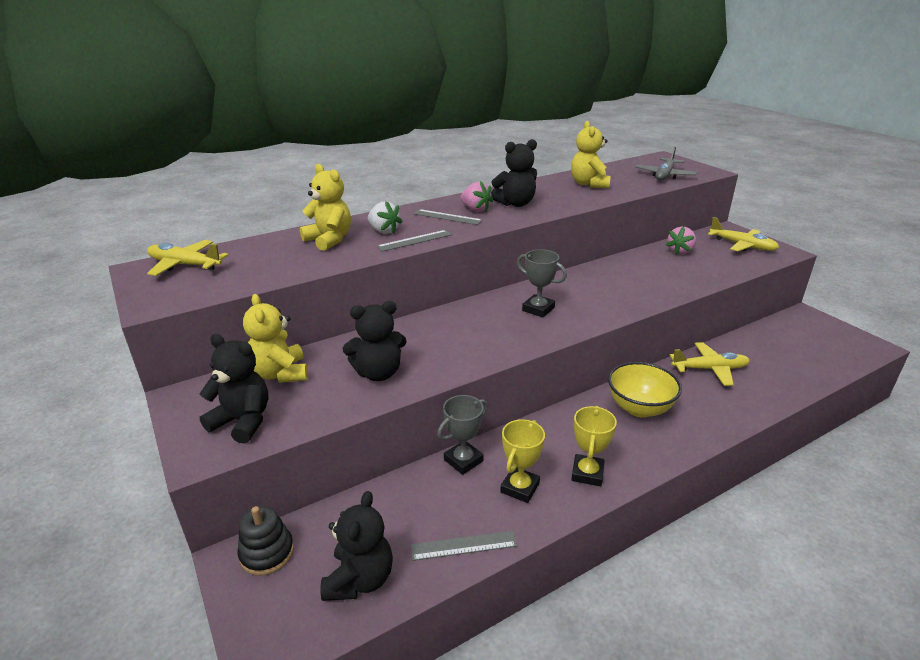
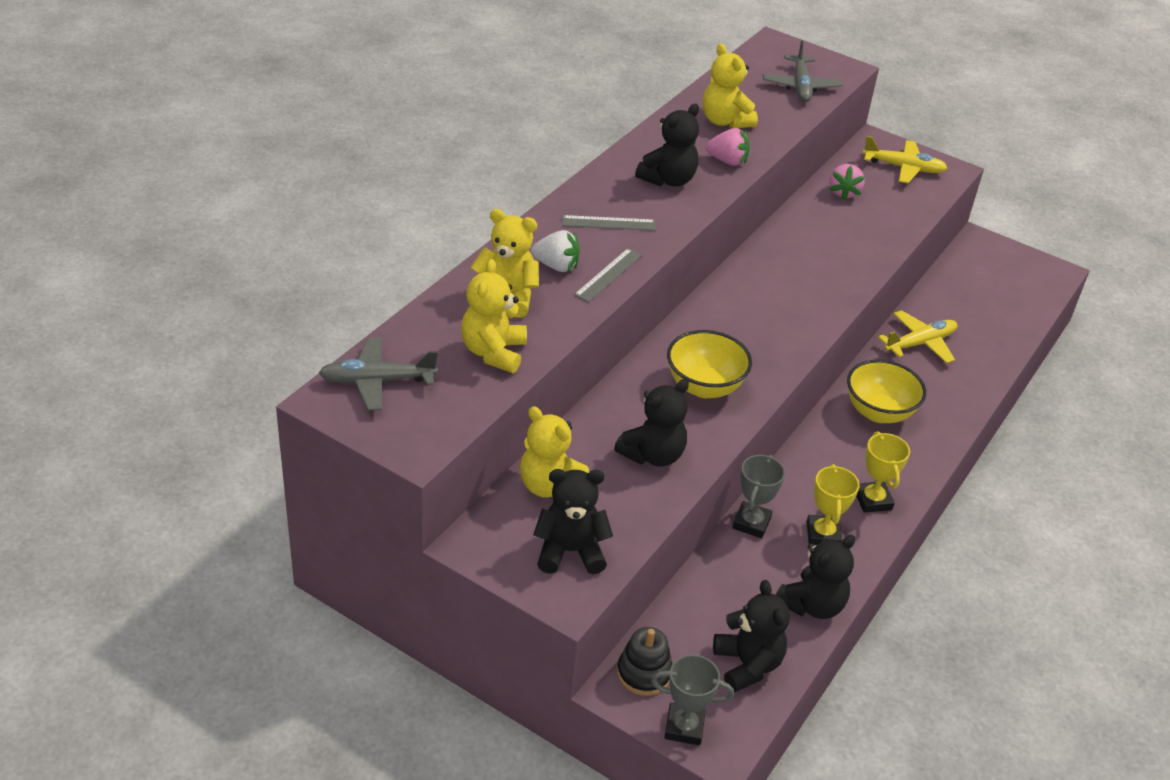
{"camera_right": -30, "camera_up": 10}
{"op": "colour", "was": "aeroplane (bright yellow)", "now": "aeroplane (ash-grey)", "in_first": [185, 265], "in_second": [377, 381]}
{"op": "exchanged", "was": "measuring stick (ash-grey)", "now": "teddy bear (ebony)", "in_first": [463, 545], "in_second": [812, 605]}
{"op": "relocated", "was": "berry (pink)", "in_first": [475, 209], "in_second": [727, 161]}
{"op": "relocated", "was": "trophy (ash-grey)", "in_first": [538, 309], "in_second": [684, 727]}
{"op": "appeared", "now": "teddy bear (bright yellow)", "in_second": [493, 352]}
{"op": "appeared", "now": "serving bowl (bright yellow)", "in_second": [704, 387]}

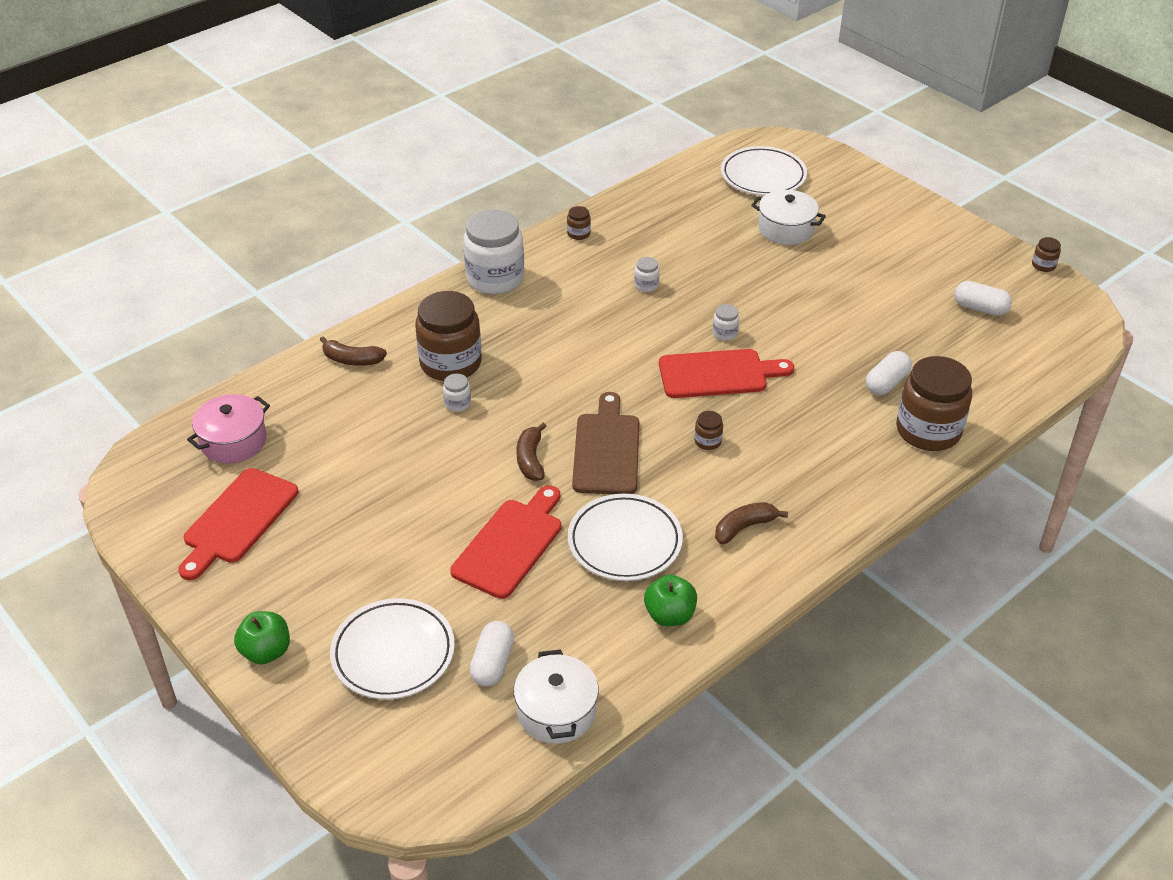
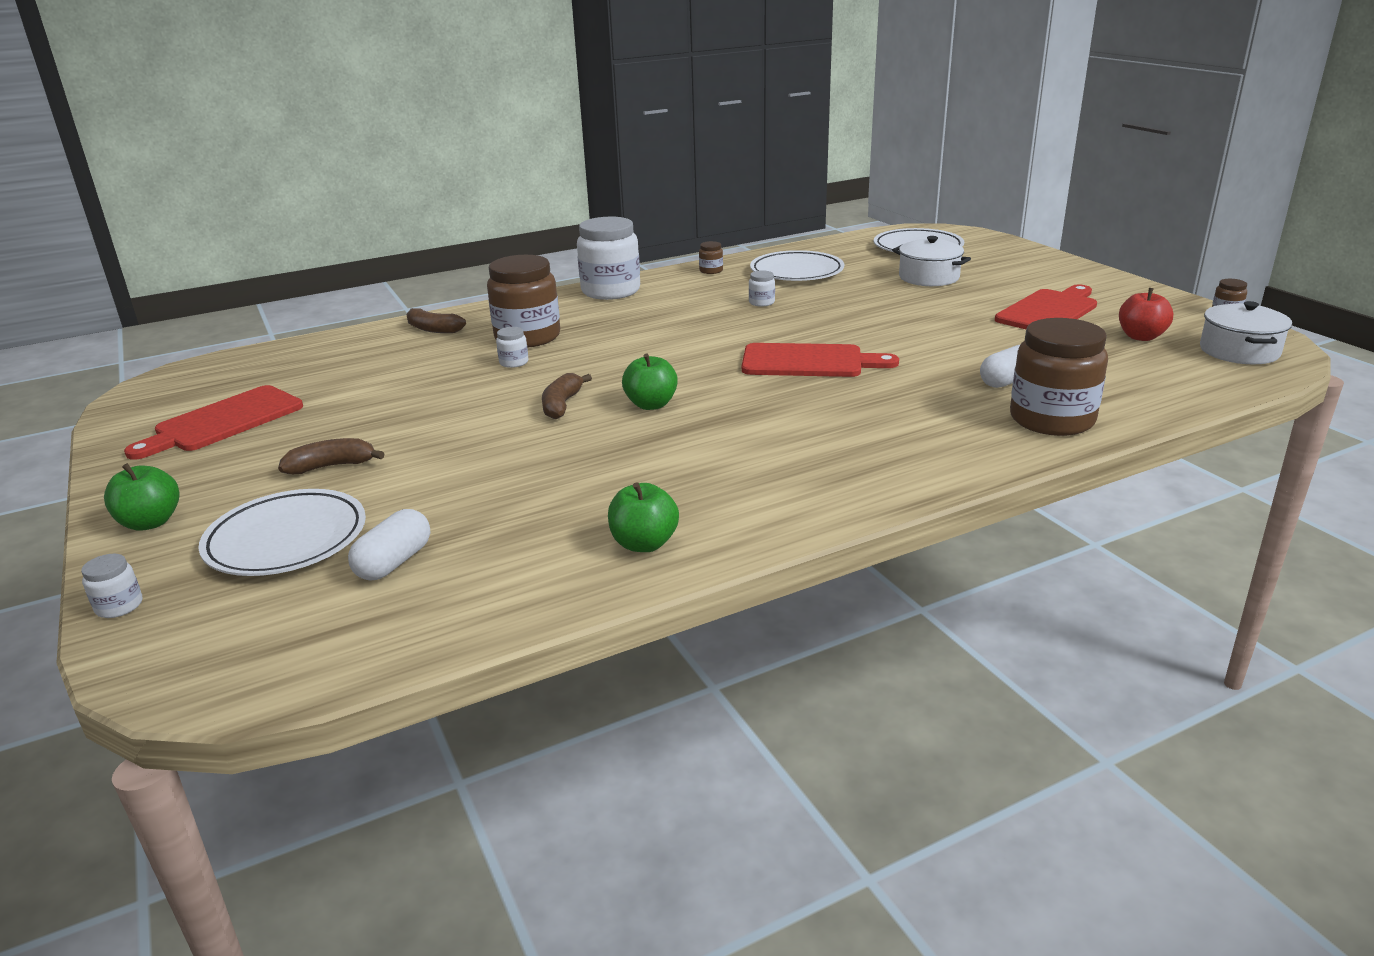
{"camera_right": 15, "camera_up": -15}
{"op": "missing", "was": "pot (pink)", "in_first": [233, 441]}
{"op": "relocated", "was": "chopping board (red)", "in_first": [510, 544], "in_second": [1049, 311]}
{"op": "relocated", "was": "pot (white)", "in_first": [556, 711], "in_second": [1239, 351]}
{"op": "relocated", "was": "dinner plate (white)", "in_first": [625, 542], "in_second": [796, 272]}
{"op": "exchanged", "was": "chopping board (russet)", "now": "apple (leaf-green)", "in_first": [607, 450], "in_second": [651, 405]}
{"op": "missing", "was": "jar (russet)", "in_first": [707, 441]}
{"op": "relocated", "was": "jar (white)", "in_first": [725, 333], "in_second": [119, 606]}
{"op": "relocated", "was": "toy banana (russet)", "in_first": [744, 527], "in_second": [332, 466]}
{"op": "exchanged", "was": "pill (white)", "now": "apple (red)", "in_first": [980, 308], "in_second": [1141, 337]}

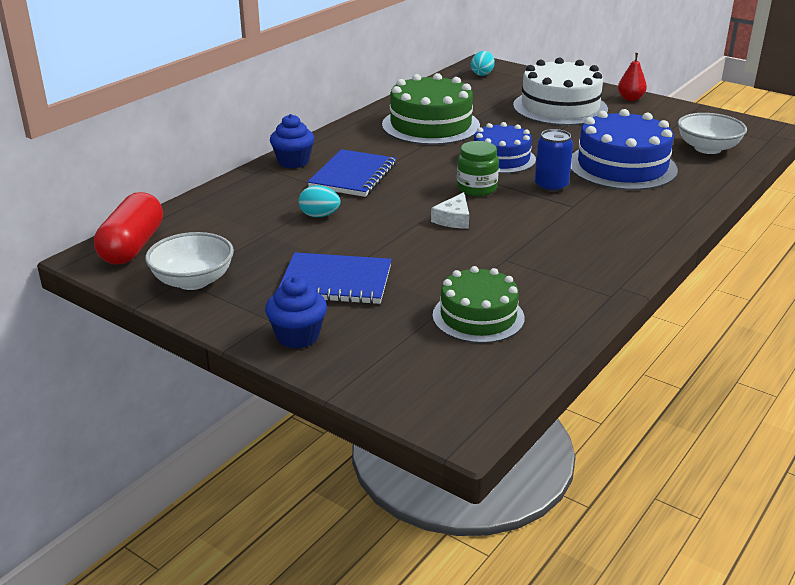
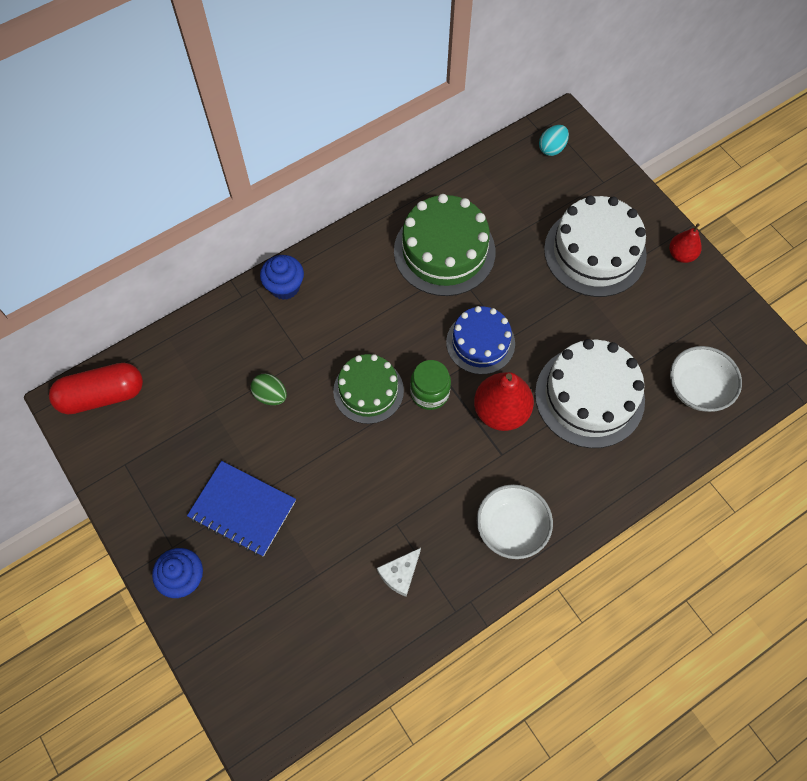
{"camera_right": 20, "camera_up": 35}
{"op": "spun", "was": "pill (red)", "in_first": [132, 246], "in_second": [102, 395], "clockwise": 45}
{"op": "relocated", "was": "serving bowl (white)", "in_first": [193, 281], "in_second": [511, 528]}
{"op": "colour", "was": "egg (teal)", "now": "egg (leaf-green)", "in_first": [319, 215], "in_second": [270, 395]}
{"op": "missing", "was": "notepad (cobalt)", "in_first": [353, 176]}
{"op": "relocated", "was": "cheese (white)", "in_first": [454, 219], "in_second": [400, 574]}
{"op": "relocated", "was": "cake (leaf-green)", "in_first": [478, 316], "in_second": [368, 391]}
{"op": "exchanged", "was": "tin (cobalt)", "now": "toy pear (red)", "in_first": [551, 186], "in_second": [501, 411]}
{"op": "colour", "was": "cake (cobalt)", "now": "cake (white)", "in_first": [622, 166], "in_second": [589, 396]}

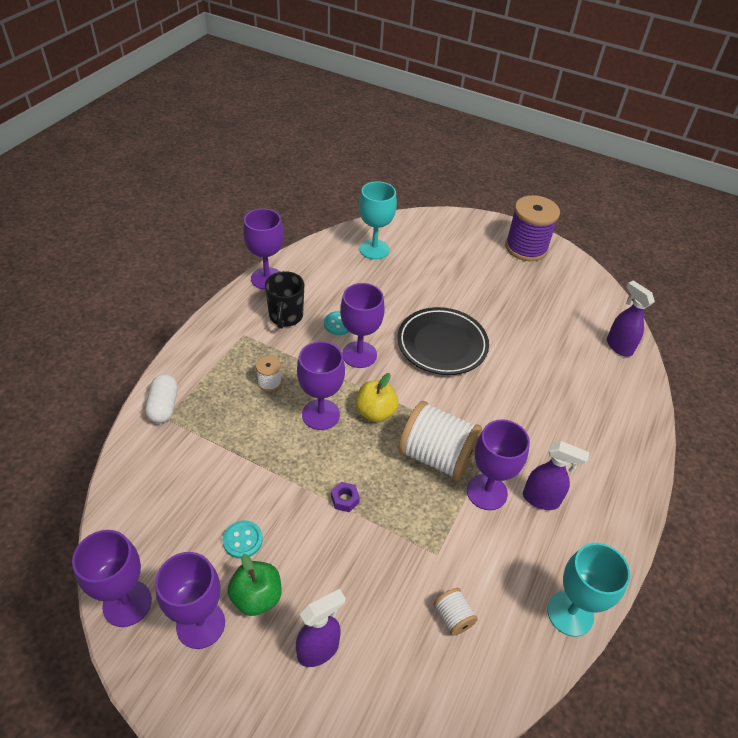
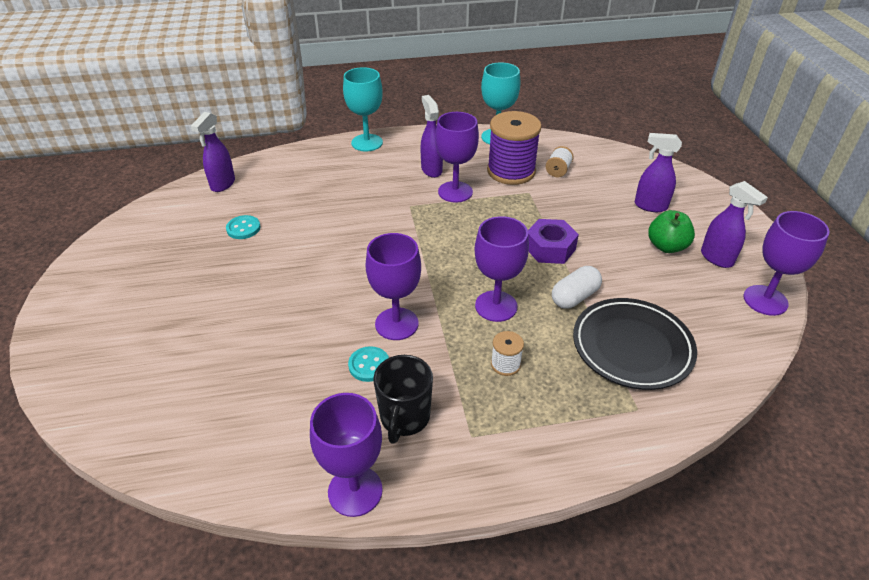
{"camera_right": -125, "camera_up": -5}
{"op": "relocated", "was": "pill (white)", "in_first": [164, 406], "in_second": [574, 297]}
{"op": "exchanged", "was": "goblet (purple)", "now": "spray bottle (purple)", "in_first": [200, 624], "in_second": [717, 258]}
{"op": "relocated", "was": "sewing button (teal)", "in_first": [242, 540], "in_second": [243, 228]}
{"op": "spun", "was": "mug (ebony)", "in_first": [286, 317], "in_second": [404, 418], "clockwise": 135}
{"op": "size", "was": "hex nut (purple)", "in_first": [345, 499], "in_second": [550, 248], "ratio": 1.9}
{"op": "missing", "was": "apple (bright yellow)", "in_first": [375, 412]}
{"op": "relocated", "was": "goblet (teal)", "in_first": [374, 249], "in_second": [367, 143]}
{"op": "relocated", "was": "dinner plate (ebony)", "in_first": [442, 344], "in_second": [632, 347]}
{"op": "missing", "was": "bobbin (white)", "in_first": [436, 456]}
{"op": "relocated", "was": "bobbin (purple)", "in_first": [526, 248], "in_second": [511, 171]}

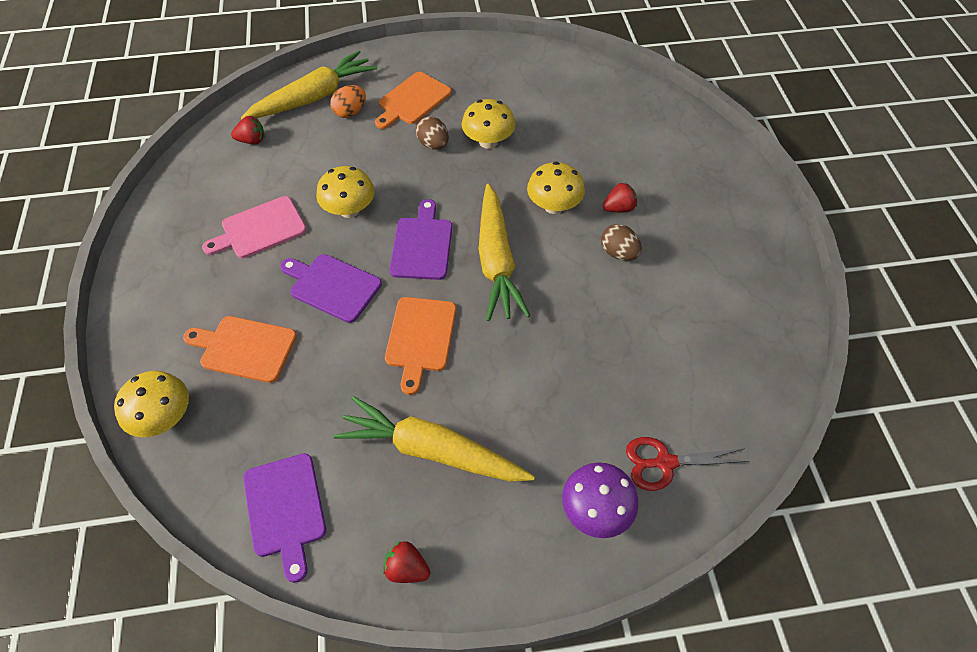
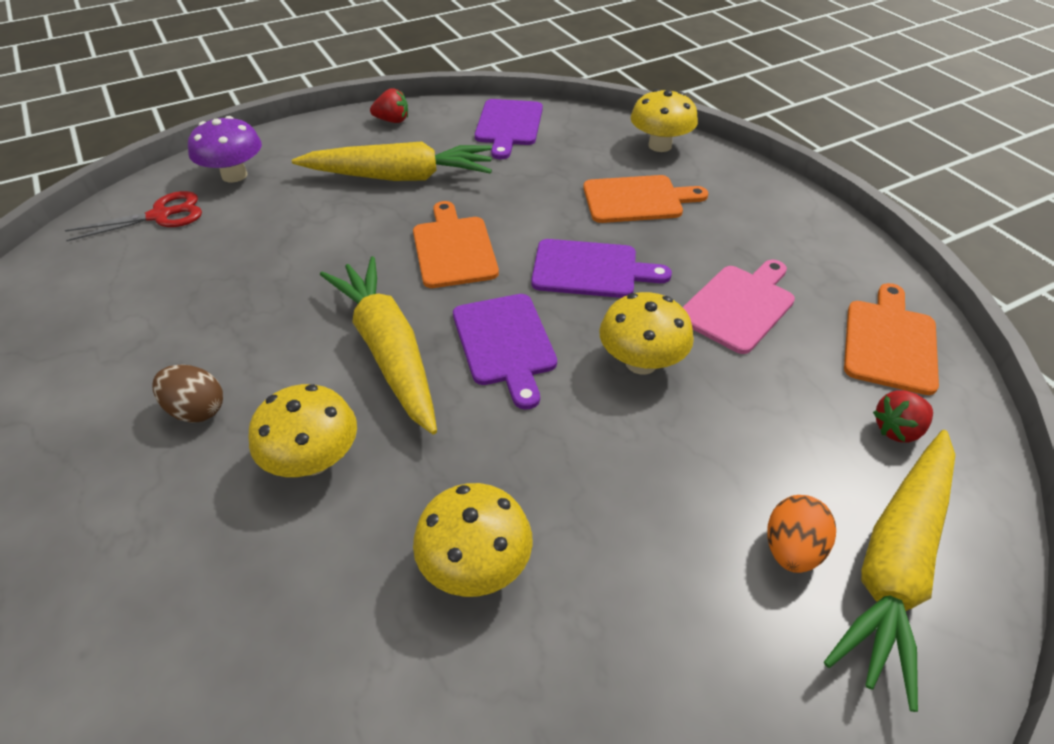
{"camera_right": 160, "camera_up": -10}
{"op": "spun", "was": "chopping board (purple)", "in_first": [285, 509], "in_second": [508, 125], "clockwise": -135}
{"op": "relocated", "was": "chopping board (bright orange)", "in_first": [412, 100], "in_second": [889, 342]}
{"op": "missing", "was": "egg (russet)", "in_first": [433, 145]}
{"op": "missing", "was": "berry (red)", "in_first": [618, 208]}

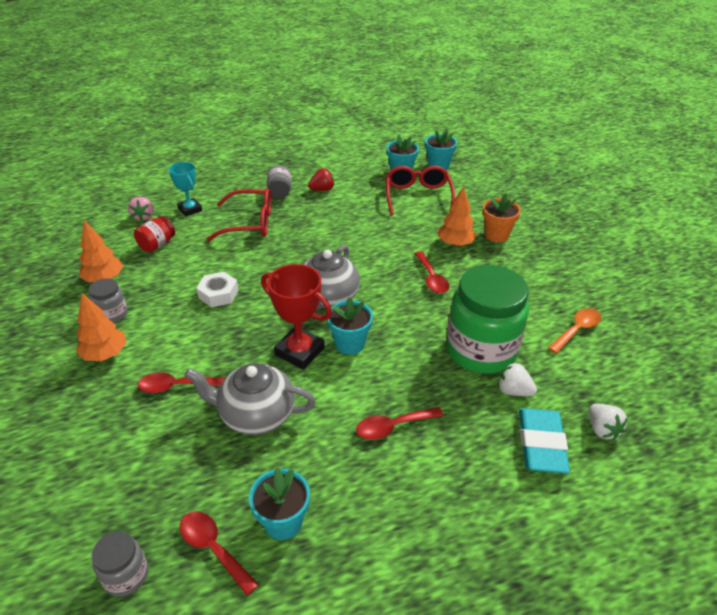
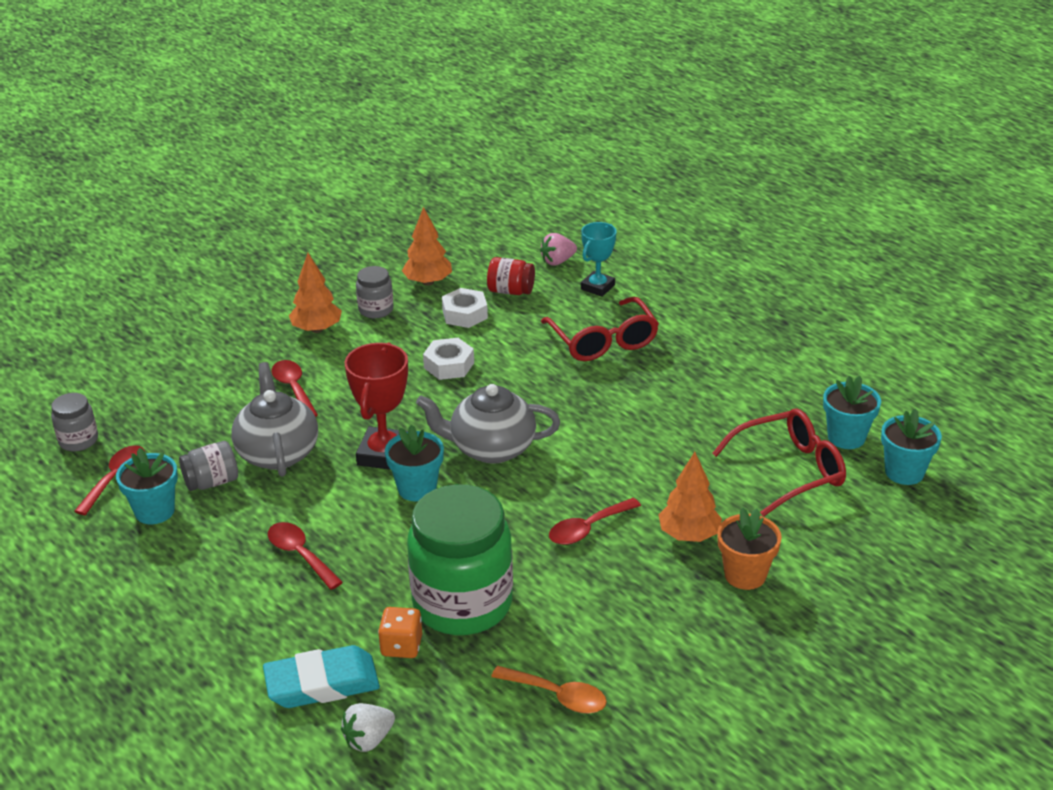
{"camera_right": 70, "camera_up": -5}
{"op": "relocated", "was": "jar (ash-grey)", "in_first": [280, 192], "in_second": [212, 482]}
{"op": "missing", "was": "berry (red)", "in_first": [322, 189]}
{"op": "exchanged", "was": "berry (white)", "now": "die (bright orange)", "in_first": [513, 391], "in_second": [401, 646]}
{"op": "appeared", "now": "hex nut (white)", "in_second": [465, 314]}

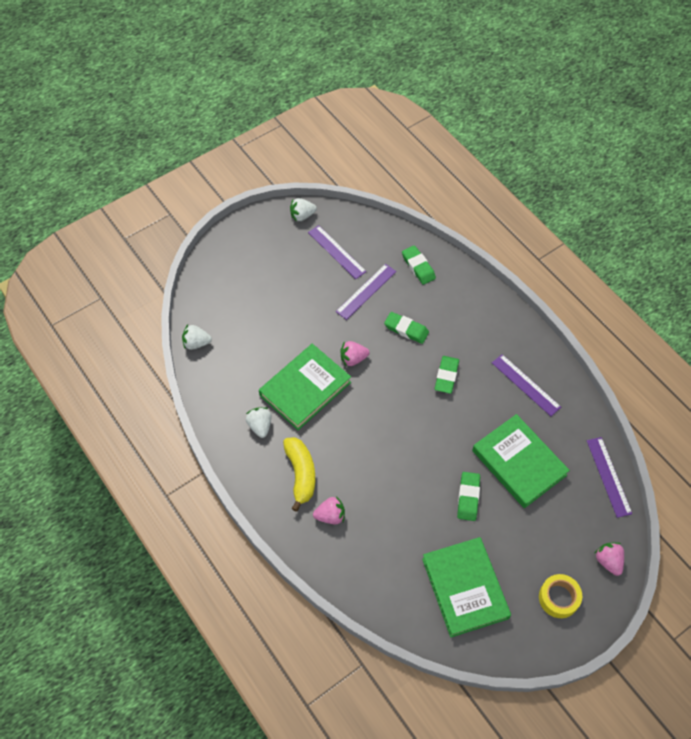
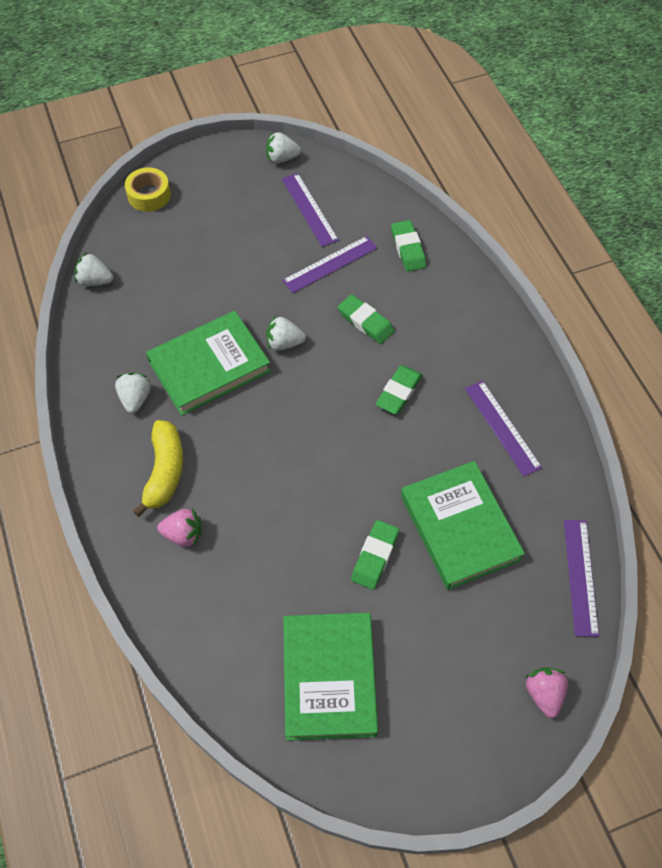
{"camera_right": 15, "camera_up": 0}
{"op": "colour", "was": "berry (pink)", "now": "berry (white)", "in_first": [353, 359], "in_second": [284, 343]}
{"op": "relocated", "was": "sticky tape (bright yellow)", "in_first": [558, 598], "in_second": [149, 195]}

